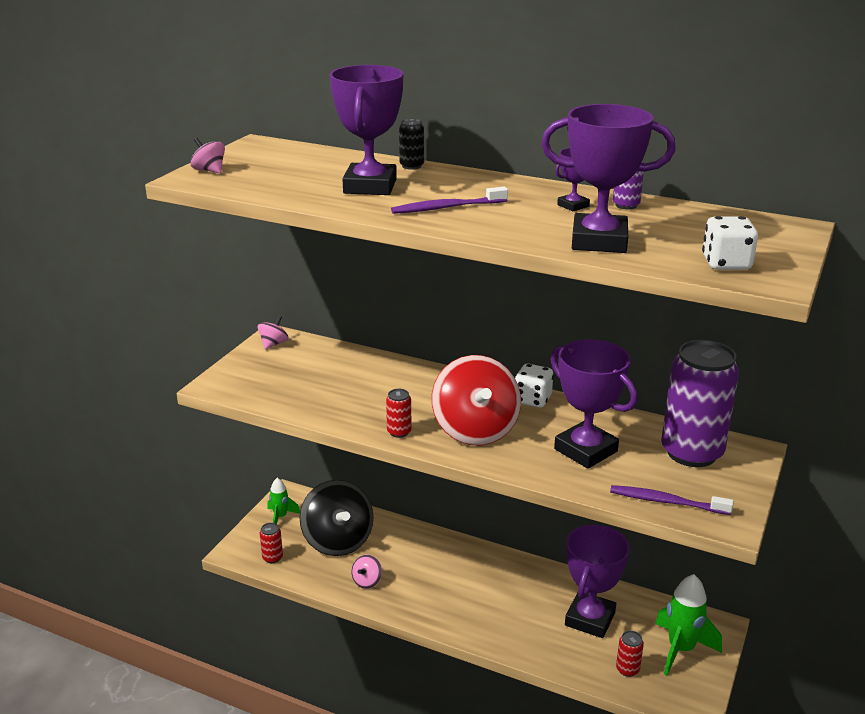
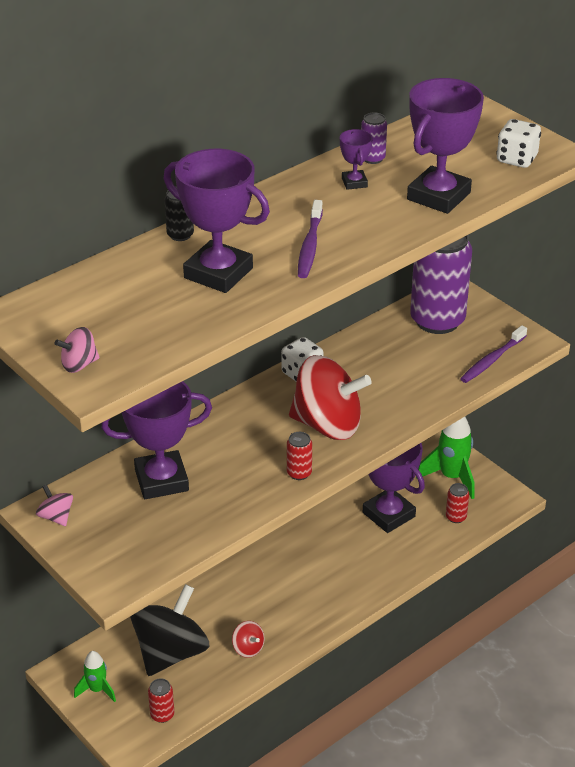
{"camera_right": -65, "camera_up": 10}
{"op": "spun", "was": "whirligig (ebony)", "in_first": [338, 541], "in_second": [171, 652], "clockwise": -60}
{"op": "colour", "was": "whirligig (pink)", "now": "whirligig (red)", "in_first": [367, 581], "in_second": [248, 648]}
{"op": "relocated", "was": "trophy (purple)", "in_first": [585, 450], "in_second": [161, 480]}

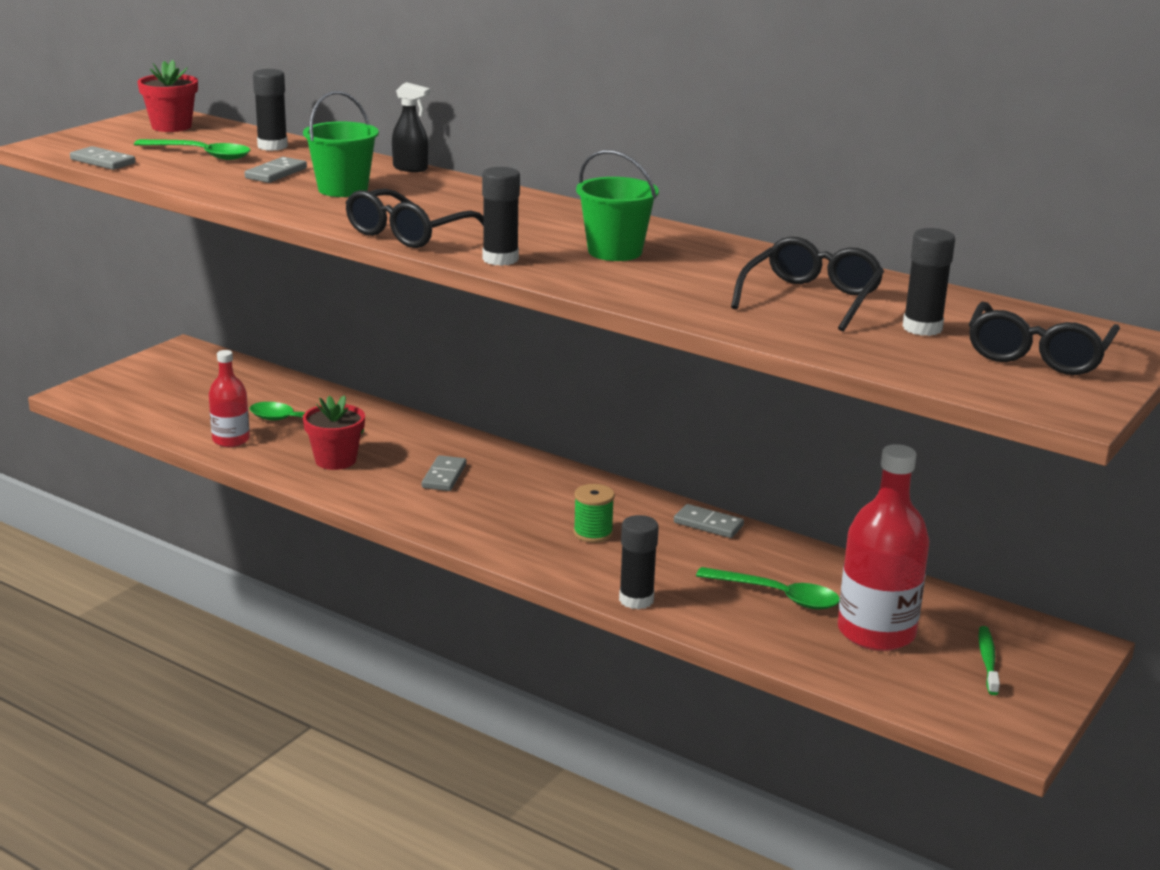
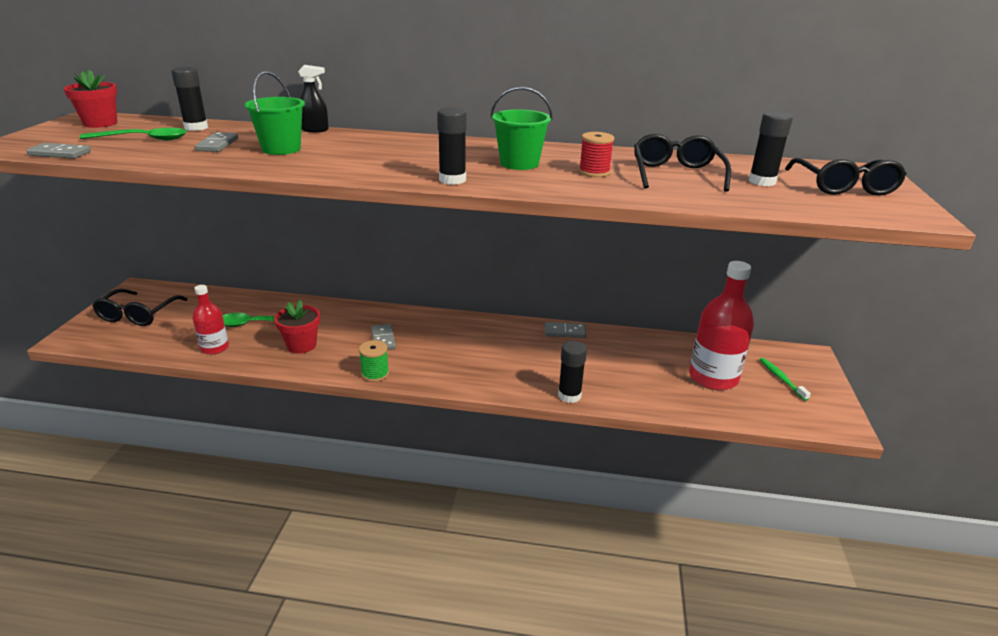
{"camera_right": -25, "camera_up": 5}
{"op": "relocated", "was": "spectacles (ebony)", "in_first": [408, 233], "in_second": [138, 315]}
{"op": "relocated", "was": "bobbin (leaf-green)", "in_first": [593, 533], "in_second": [375, 374]}
{"op": "missing", "was": "teaspoon (leaf-green)", "in_first": [778, 596]}
{"op": "appeared", "now": "bobbin (red)", "in_second": [594, 172]}

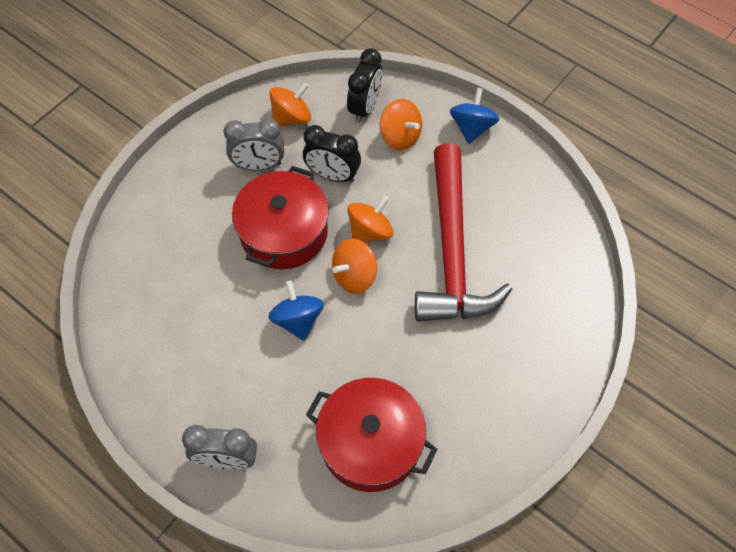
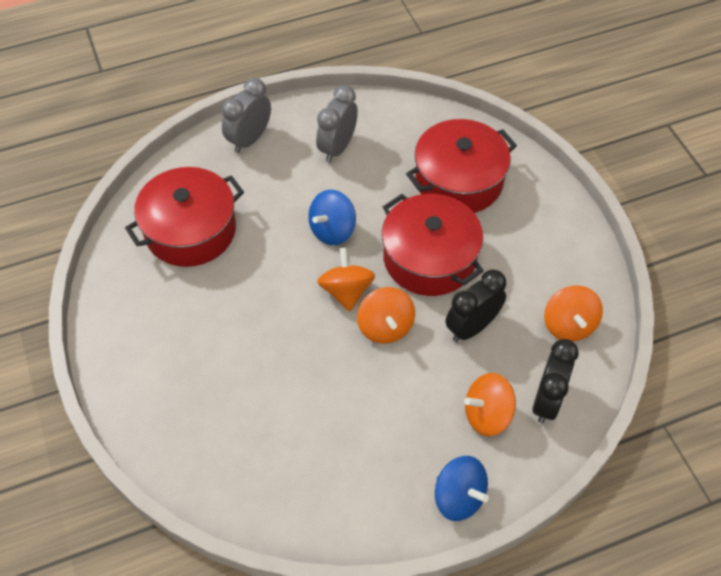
{"camera_right": 120, "camera_up": -5}
{"op": "relocated", "was": "alarm clock (ash-grey)", "in_first": [259, 165], "in_second": [337, 148]}
{"op": "spun", "was": "whirligig (cobalt)", "in_first": [298, 320], "in_second": [332, 230], "clockwise": 120}
{"op": "spun", "was": "alarm clock (ebony)", "in_first": [365, 108], "in_second": [547, 401], "clockwise": -120}
{"op": "missing", "was": "claw hammer (red)", "in_first": [452, 251]}
{"op": "appeared", "now": "pot (red)", "in_second": [458, 181]}

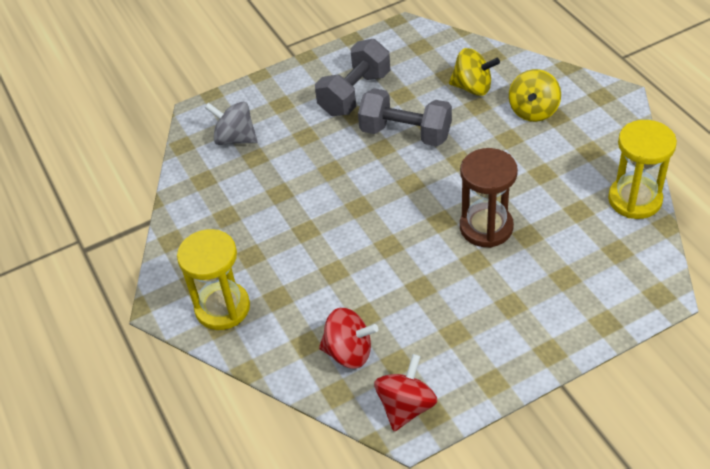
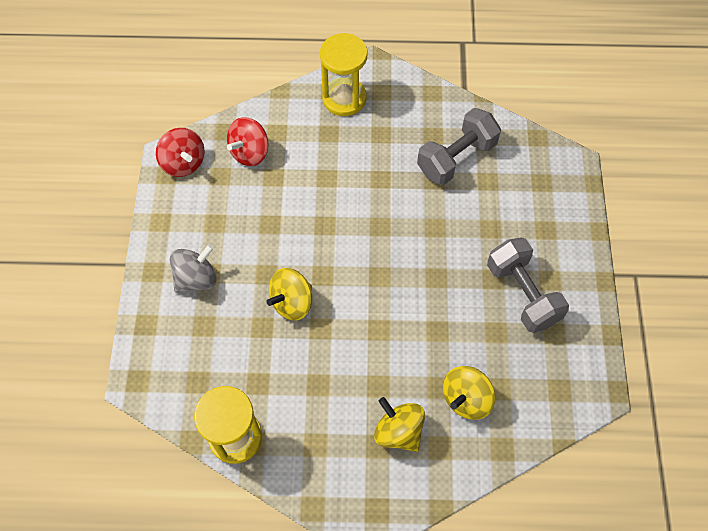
{"camera_right": 115, "camera_up": 15}
{"op": "relocated", "was": "whirligig (ash-grey)", "in_first": [235, 138], "in_second": [196, 278]}
{"op": "relocated", "was": "free weight (ash-grey)", "in_first": [405, 133], "in_second": [456, 158]}
{"op": "exchanged", "was": "hourglass (russet)", "now": "whirligig (bright yellow)", "in_first": [486, 227], "in_second": [292, 302]}

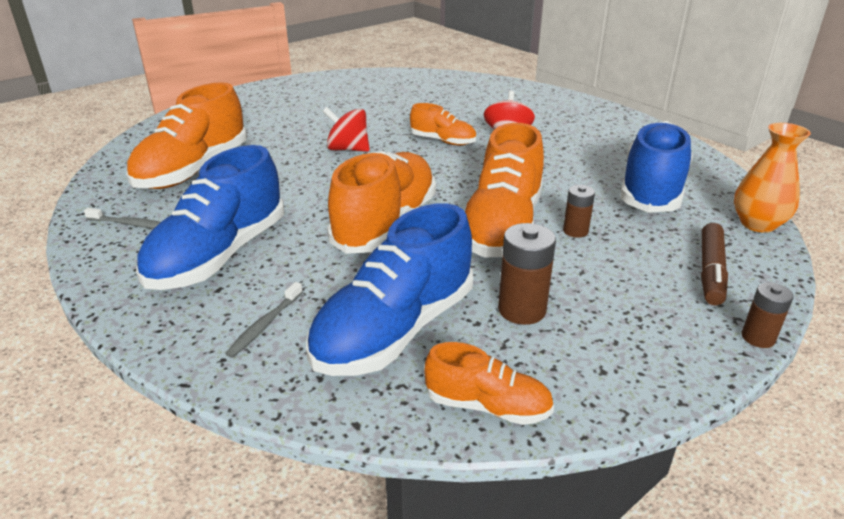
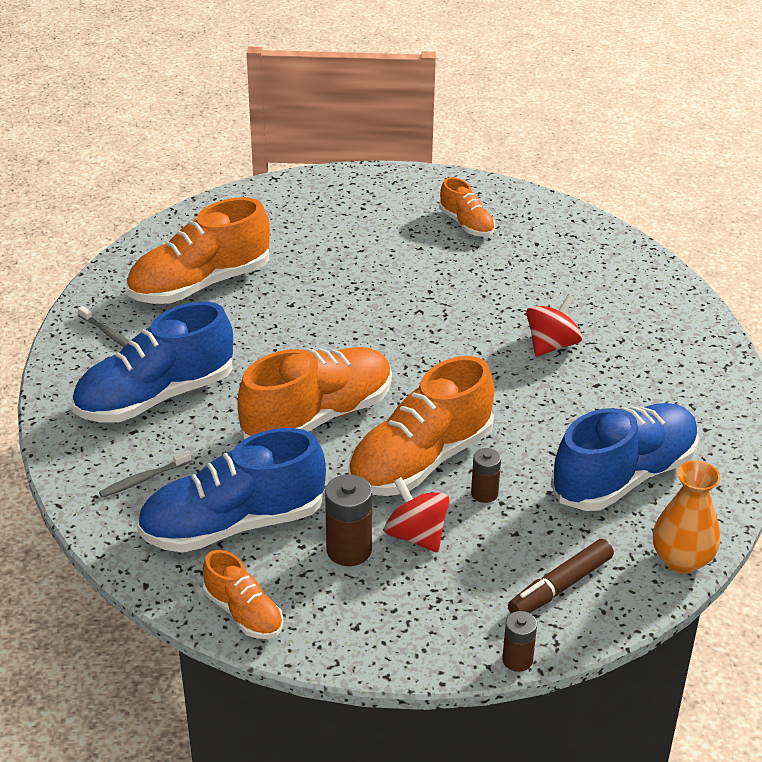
{"camera_right": 30, "camera_up": 5}
{"op": "relocated", "was": "whirligig (red)", "in_first": [348, 149], "in_second": [416, 536]}
{"op": "relocated", "was": "sneaker (bright orange)", "in_first": [443, 141], "in_second": [466, 224]}

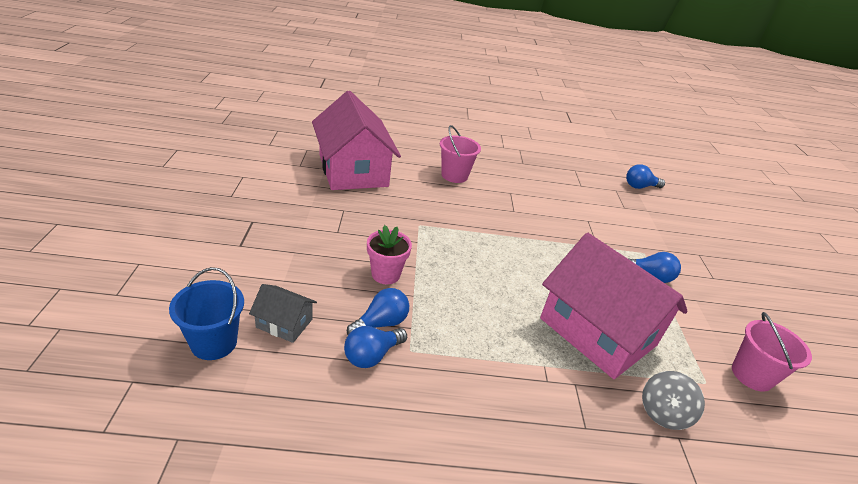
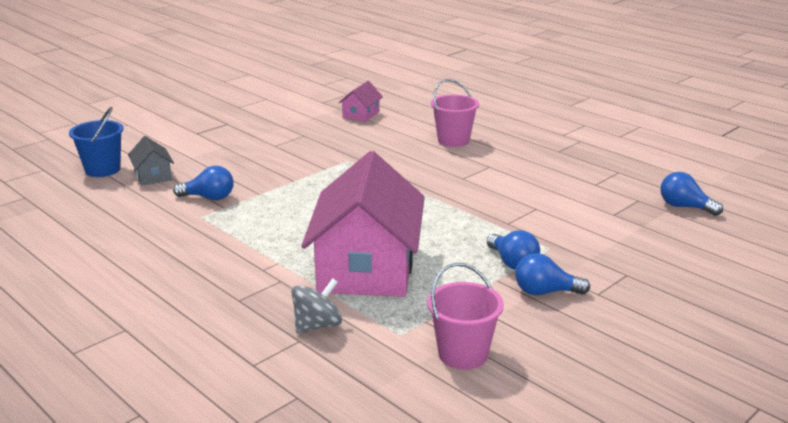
{"camera_right": 50, "camera_up": -10}
{"op": "size", "was": "cottage (pink)", "in_first": [353, 170], "in_second": [361, 115], "ratio": 0.43}
{"op": "relocated", "was": "lightbulb (cobalt)", "in_first": [372, 355], "in_second": [545, 292]}
{"op": "missing", "was": "potted plant (pink)", "in_first": [385, 274]}
{"op": "spun", "was": "whirligig (ash-grey)", "in_first": [663, 413], "in_second": [317, 325], "clockwise": 150}

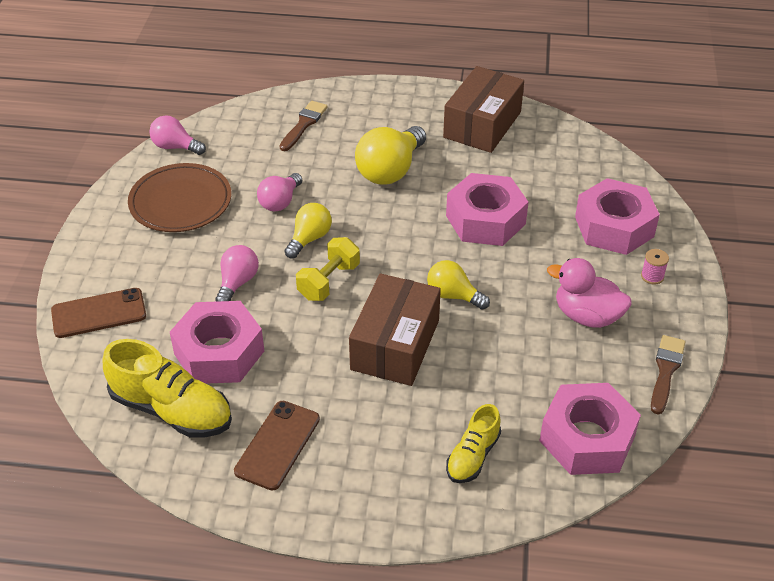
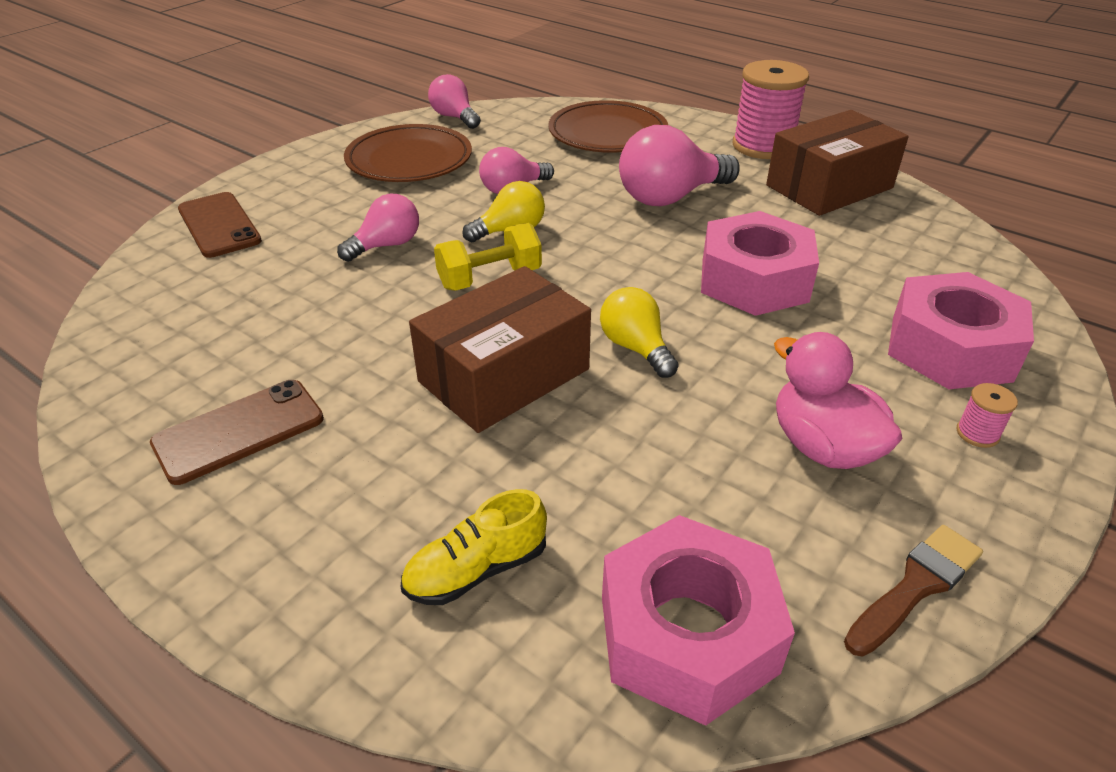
{"camera_right": 30, "camera_up": -5}
{"op": "spun", "was": "mobile phone (russet)", "in_first": [99, 313], "in_second": [219, 225], "clockwise": 45}
{"op": "missing", "was": "sneaker (bright yellow)", "in_first": [172, 410]}
{"op": "missing", "was": "hex nut (pink)", "in_first": [219, 352]}
{"op": "exchanged", "was": "brush (russet)", "now": "dinner plate (russet)", "in_first": [304, 124], "in_second": [607, 133]}
{"op": "colour", "was": "lightbulb (bright yellow)", "now": "lightbulb (pink)", "in_first": [390, 170], "in_second": [670, 197]}
{"op": "appeared", "now": "bobbin (pink)", "in_second": [763, 146]}

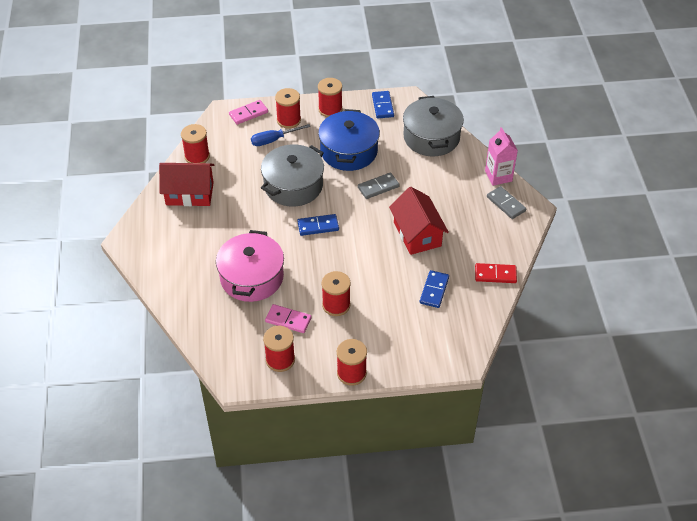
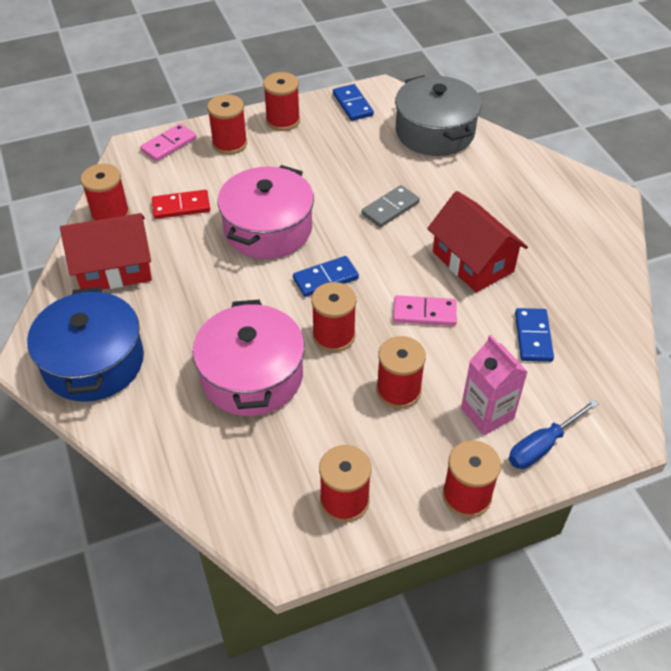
{"camera_right": -15, "camera_up": 0}
{"op": "relocated", "was": "flat screwdriver (cobalt)", "in_first": [273, 140], "in_second": [542, 446]}
{"op": "colour", "was": "pot (ash-grey)", "now": "pot (pink)", "in_first": [293, 186], "in_second": [268, 229]}
{"op": "relocated", "was": "domino tile (pink)", "in_first": [288, 320], "in_second": [424, 313]}
{"op": "relocated", "was": "pot (cobalt)", "in_first": [349, 151], "in_second": [93, 362]}
{"op": "relocated", "was": "domino tile (red)", "in_first": [495, 275], "in_second": [181, 207]}
{"op": "relocated", "was": "milk carton (pink)", "in_first": [498, 176], "in_second": [487, 413]}
{"op": "missing", "was": "domino tile (ash-grey)", "in_first": [506, 204]}
{"op": "appeared", "now": "bobbin (red)", "in_second": [334, 336]}

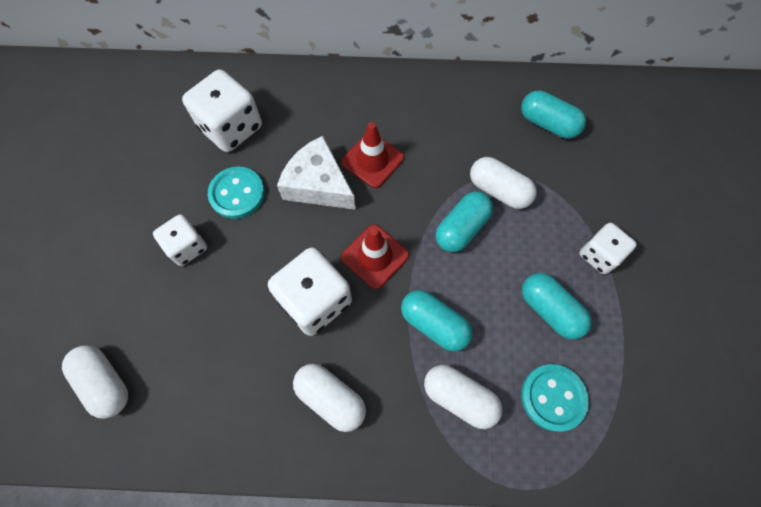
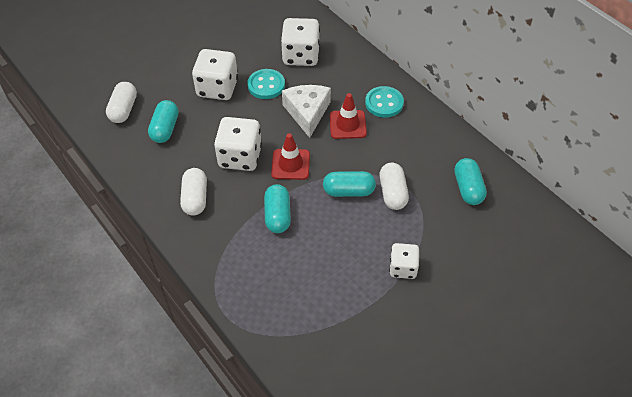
{"camera_right": 50, "camera_up": -15}
{"op": "size", "was": "die (white)", "in_first": [187, 247], "in_second": [217, 88], "ratio": 1.63}
{"op": "missing", "was": "pill (white)", "in_first": [459, 397]}
{"op": "relocated", "was": "sewing button (teal)", "in_first": [553, 397], "in_second": [384, 103]}
{"op": "relocated", "was": "pill (teal)", "in_first": [549, 310], "in_second": [165, 129]}

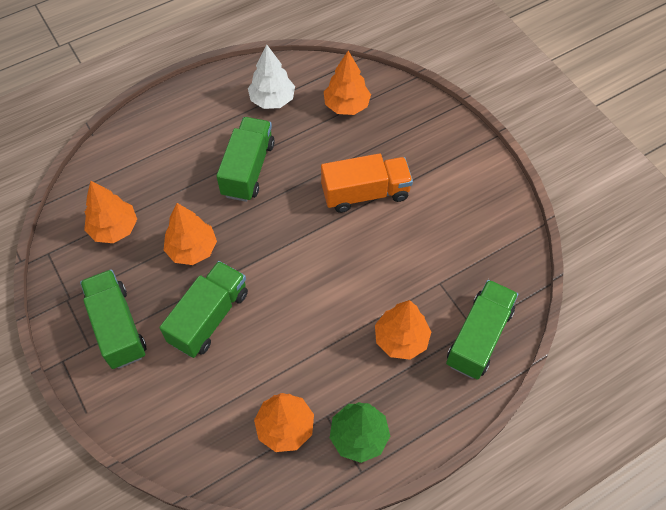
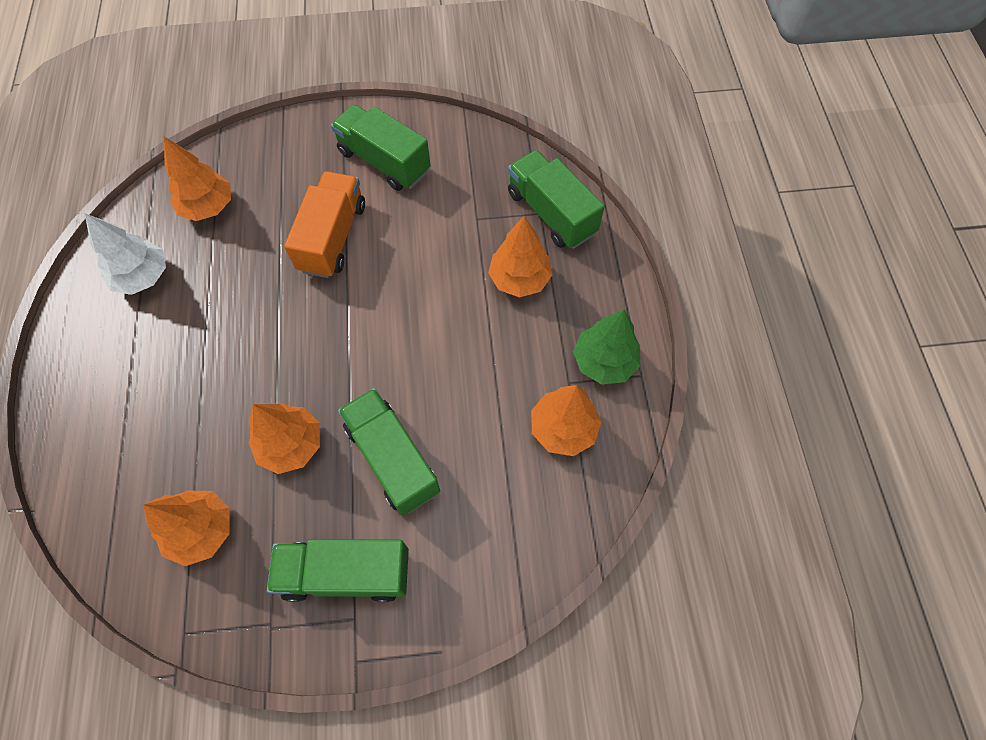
{"camera_right": -65, "camera_up": 5}
{"op": "relocated", "was": "lorry (leaf-green)", "in_first": [248, 169], "in_second": [384, 162]}

